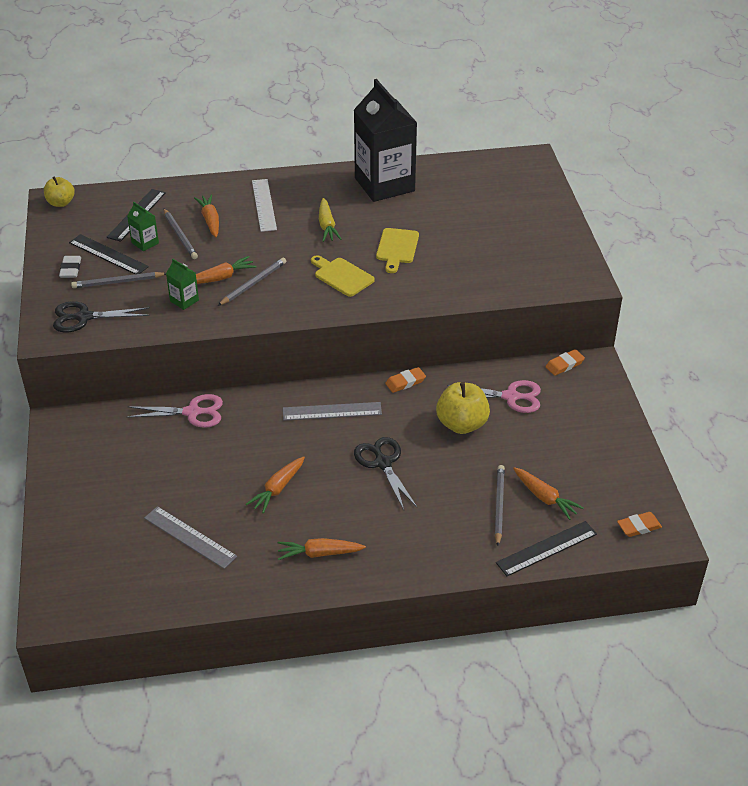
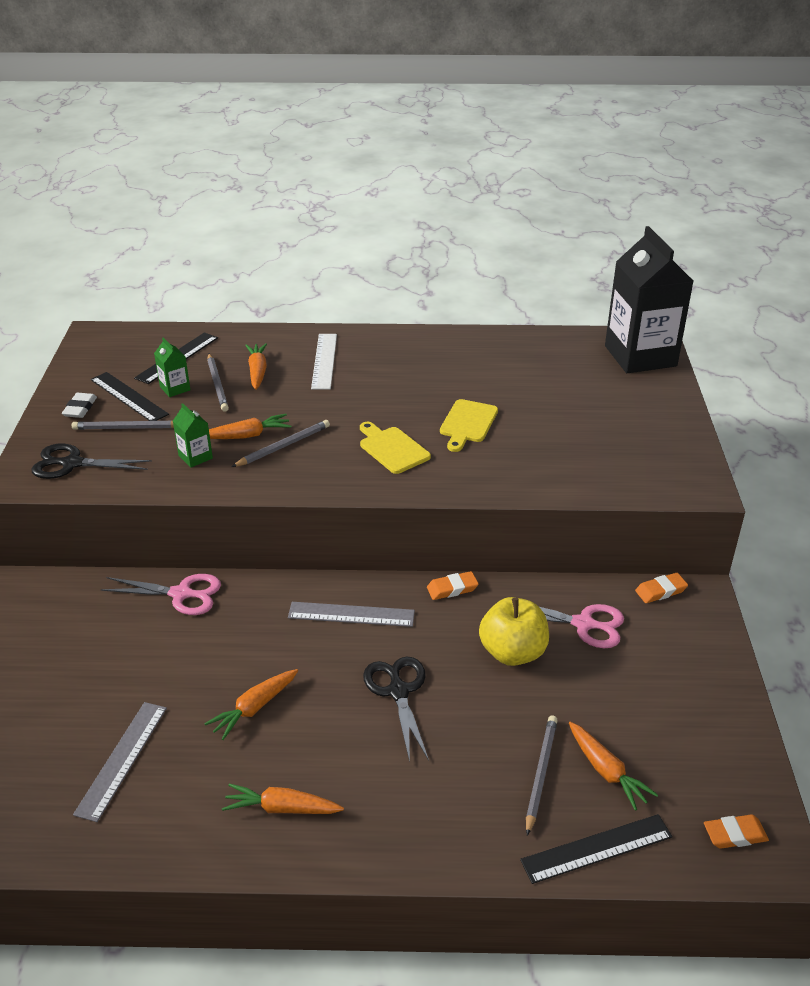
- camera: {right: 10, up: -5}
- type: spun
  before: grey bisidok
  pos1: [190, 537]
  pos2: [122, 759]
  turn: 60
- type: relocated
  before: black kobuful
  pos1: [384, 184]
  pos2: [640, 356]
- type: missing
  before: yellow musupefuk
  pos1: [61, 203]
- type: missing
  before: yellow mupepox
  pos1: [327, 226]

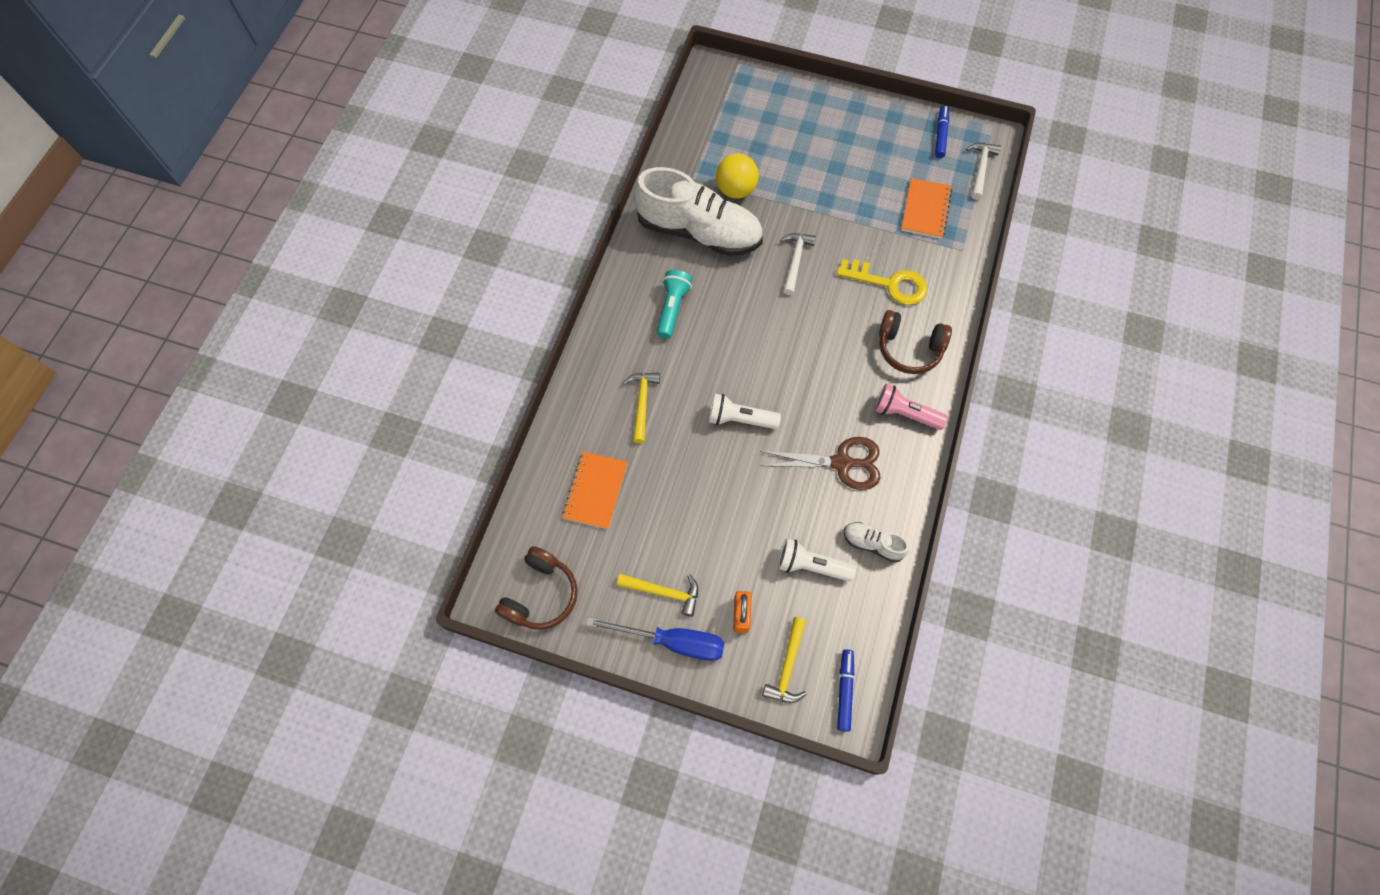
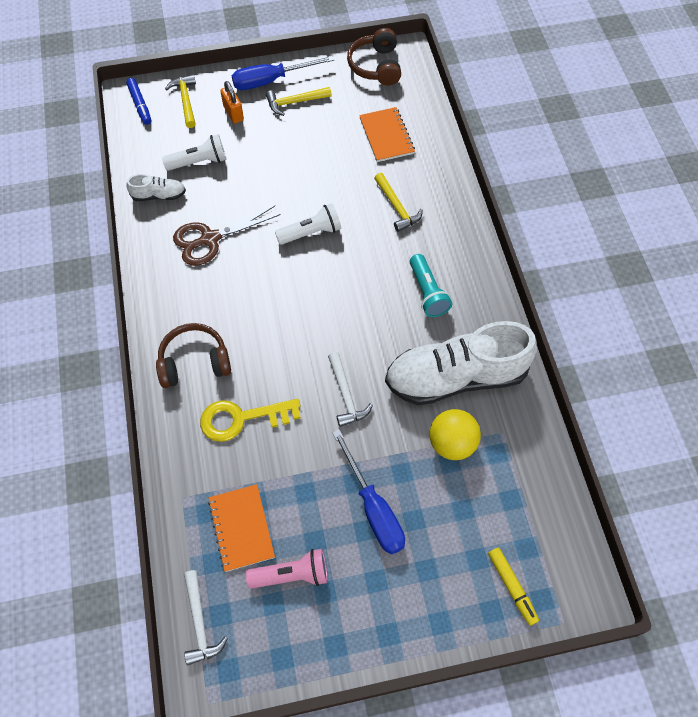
- camera: {right: 150, up: -5}
- type: relocated
  before: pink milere
  pos1: [905, 413]
  pos2: [292, 574]
- type: appeared
  after: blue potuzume
  pos2: [373, 508]
- type: appeared
  after: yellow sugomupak
  pos2: [511, 587]
- type: missing
  before: blue sugomupak
  pos1: [940, 135]

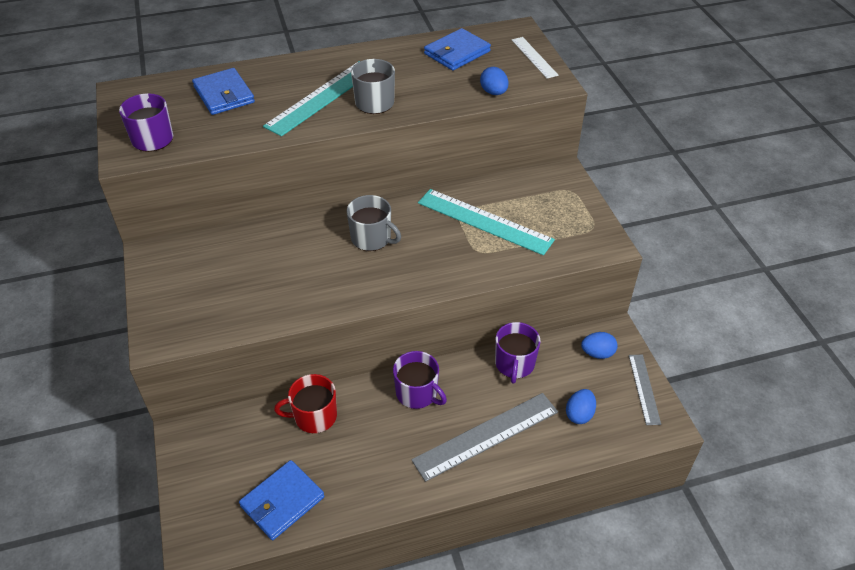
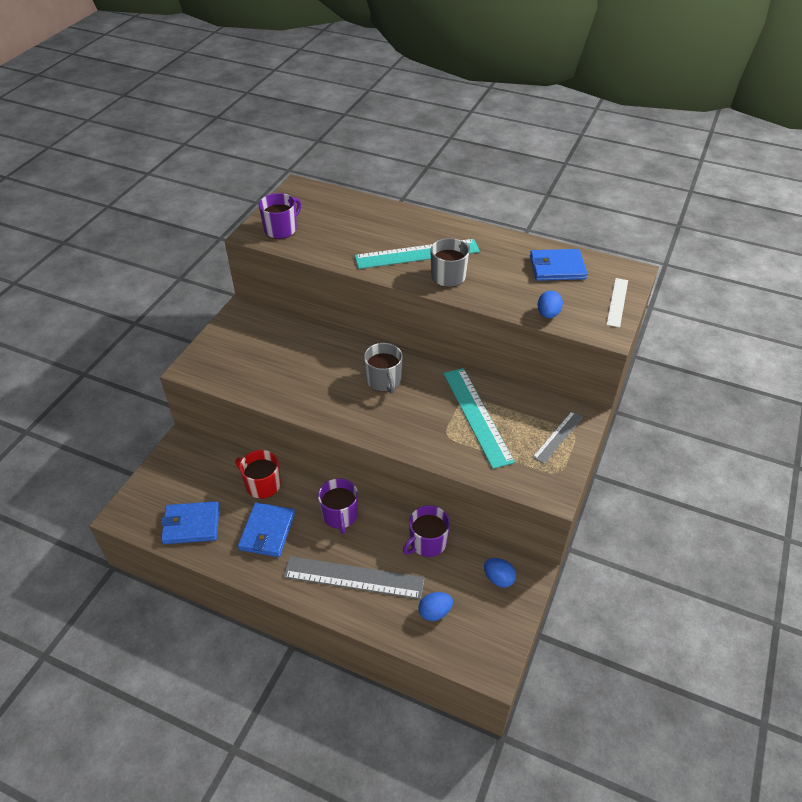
- camera: {right: 40, up: 0}
- type: relocated
  before: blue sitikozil
  pos1: [224, 95]
  pos2: [267, 532]
- type: relocated
  before: grey bisidok
  pos1: [644, 389]
  pos2: [558, 436]

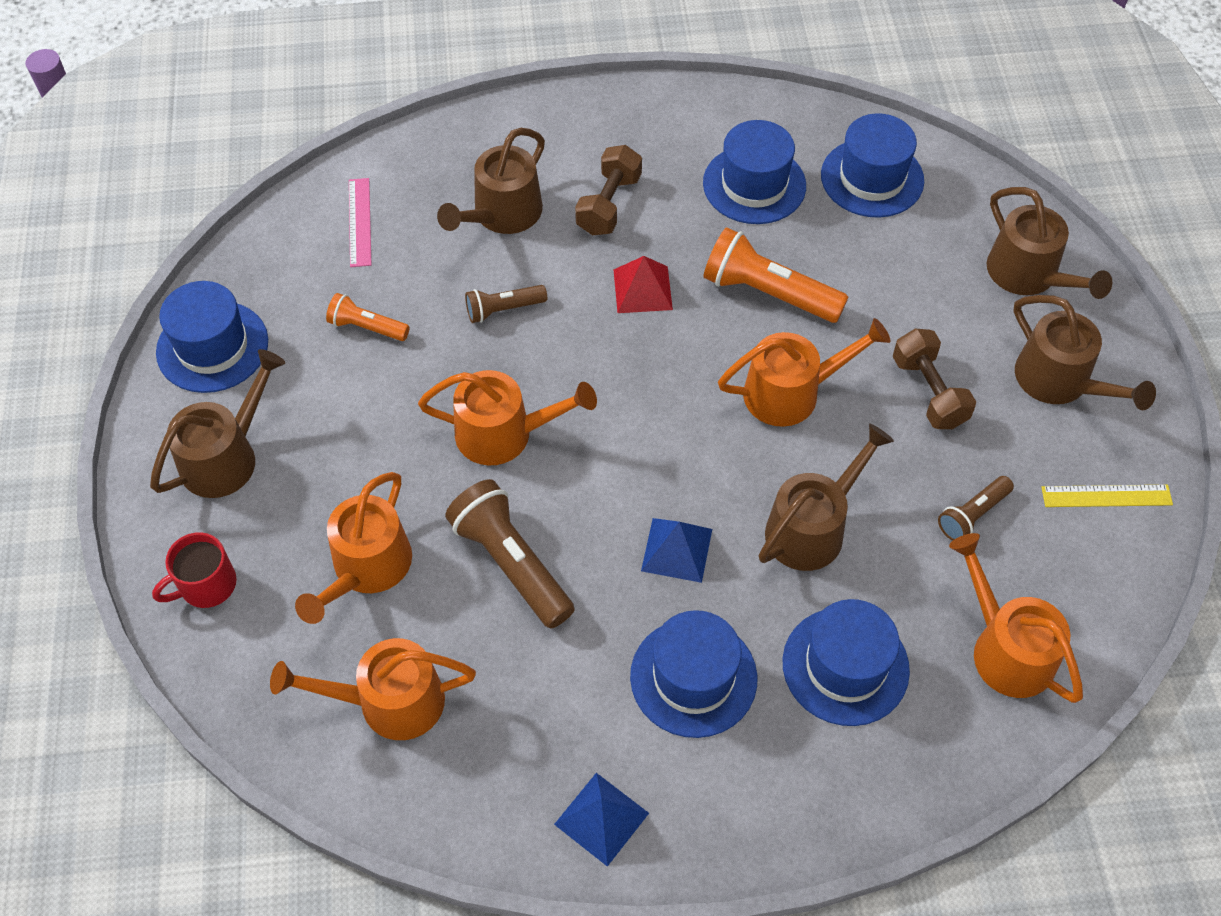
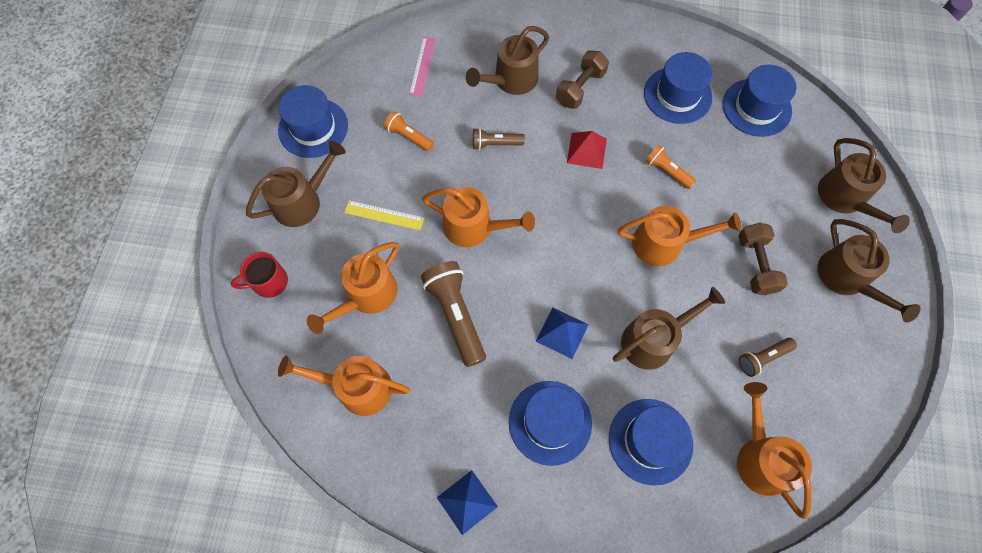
- camera: {right: 15, up: 10}
- type: relocated
  before: yellow bisidok
  pos1: [1106, 496]
  pos2: [384, 215]
- type: size
  before: orange milere
  pos1: [768, 292]
  pos2: [667, 171]
  scale: 0.56

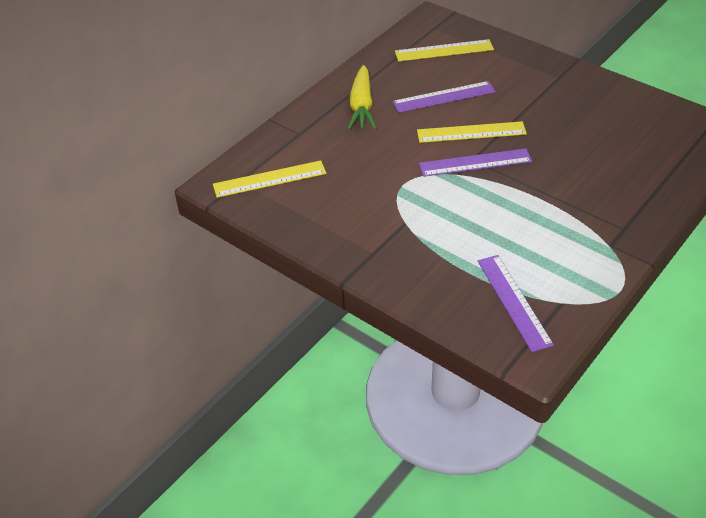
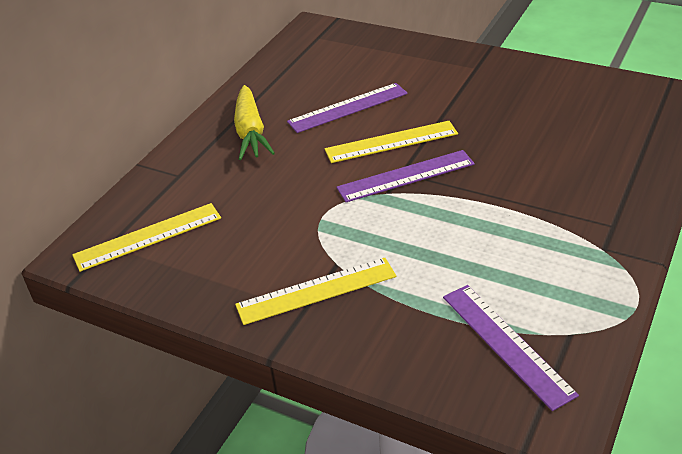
- camera: {right: -10, up: -5}
- type: relocated
  before: yellow bisidok
  pos1: [444, 50]
  pos2: [316, 290]

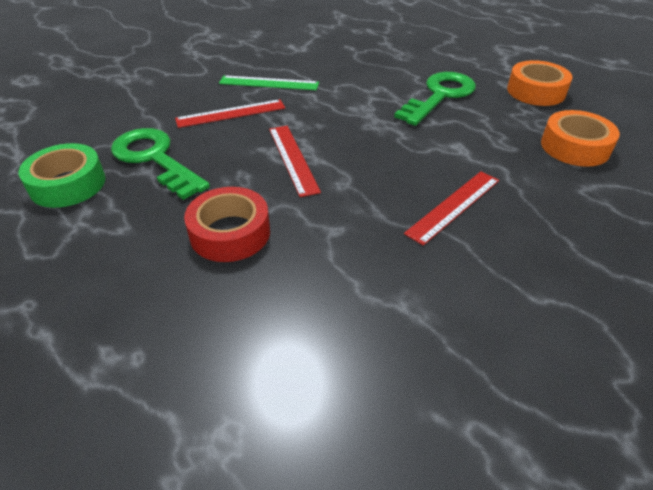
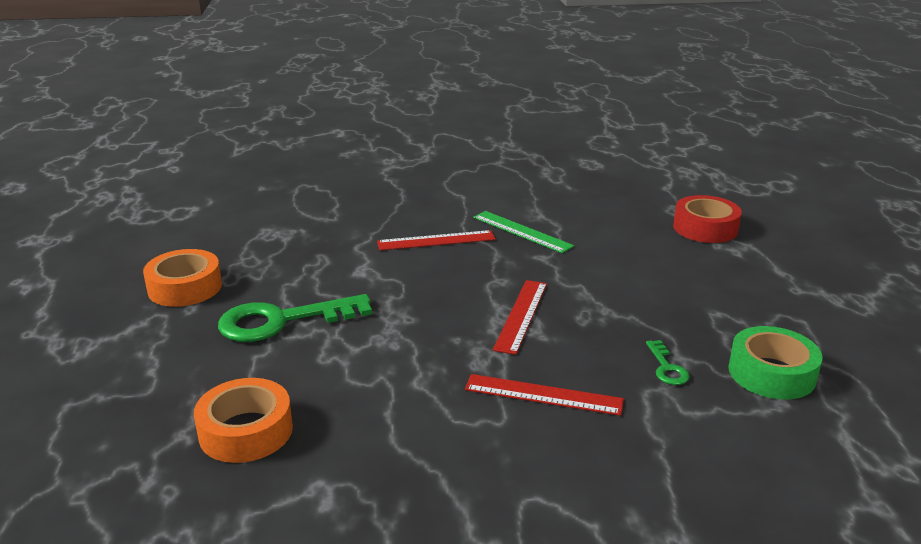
- camera: {right: -145, up: -15}
- type: relocated
  before: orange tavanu
  pos1: [575, 147]
  pos2: [246, 431]
- type: relocated
  before: green bisidok
  pos1: [269, 83]
  pos2: [522, 231]
- type: size
  before: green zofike
  pos1: [155, 159]
  pos2: [667, 368]
  scale: 0.45
- type: relocated
  before: red tavanu
  pos1: [230, 233]
  pos2: [705, 228]

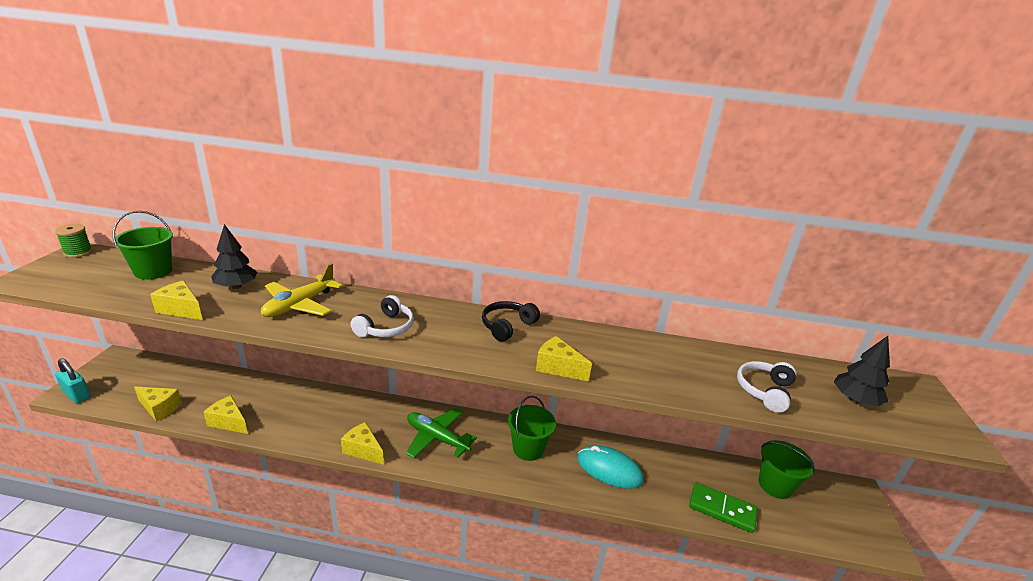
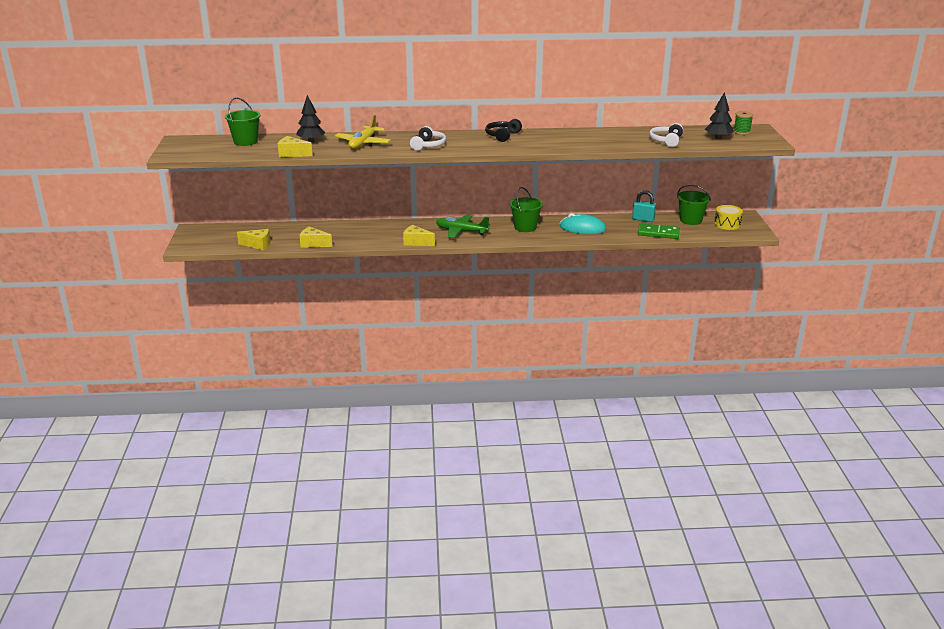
- camera: {right: -10, up: 0}
- type: relocated
  before: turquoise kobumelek
  pos1: [77, 395]
  pos2: [643, 219]
- type: appeared
  after: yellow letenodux
  pos2: [727, 224]
- type: relocated
  before: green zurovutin
  pos1: [78, 252]
  pos2: [741, 132]
- type: missing
  before: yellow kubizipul
  pos1: [558, 368]

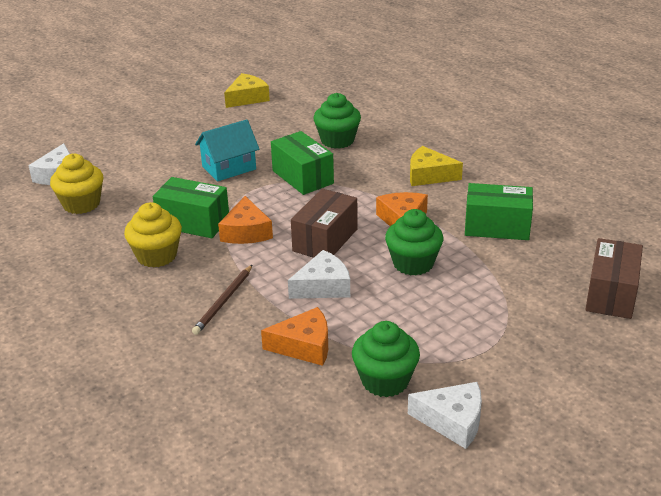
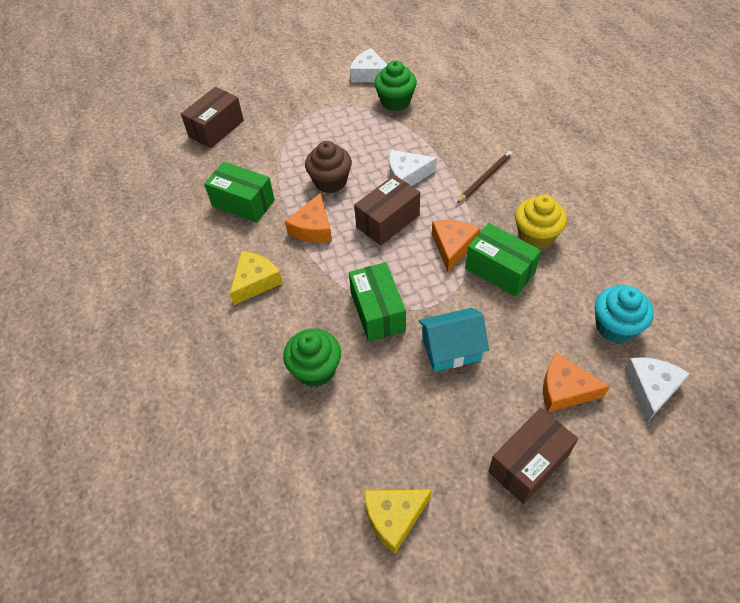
- camera: {right: -160, up: 20}
- type: spun
  before: yellow kubizipul
  pos1: [429, 175]
  pos2: [255, 282]
  turn: -90
- type: colour
  before: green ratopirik
  after: brown ratopirik
  pos1: [413, 263]
  pos2: [330, 182]
- type: appeared
  after: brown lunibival
  pos2: [528, 463]
- type: relocated
  before: orange kubizipul
  pos1: [304, 346]
  pos2: [564, 390]
- type: colour
  before: yellow ratopirik
  after: turquoise ratopirik
  pos1: [81, 204]
  pos2: [615, 327]

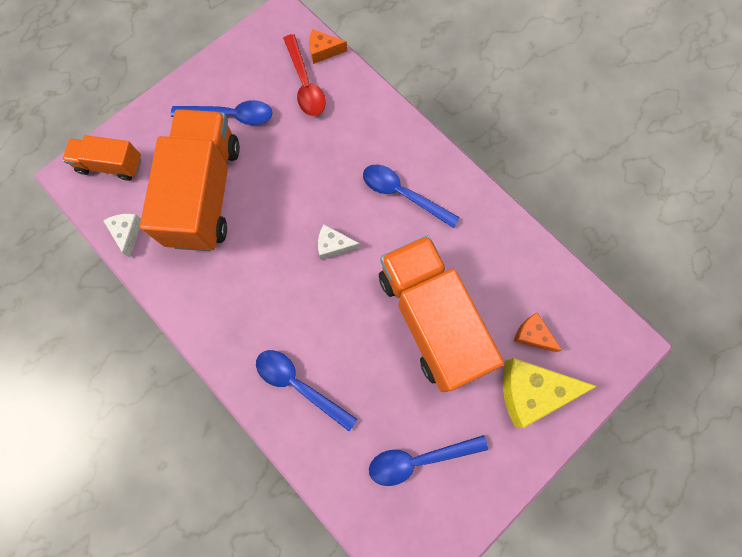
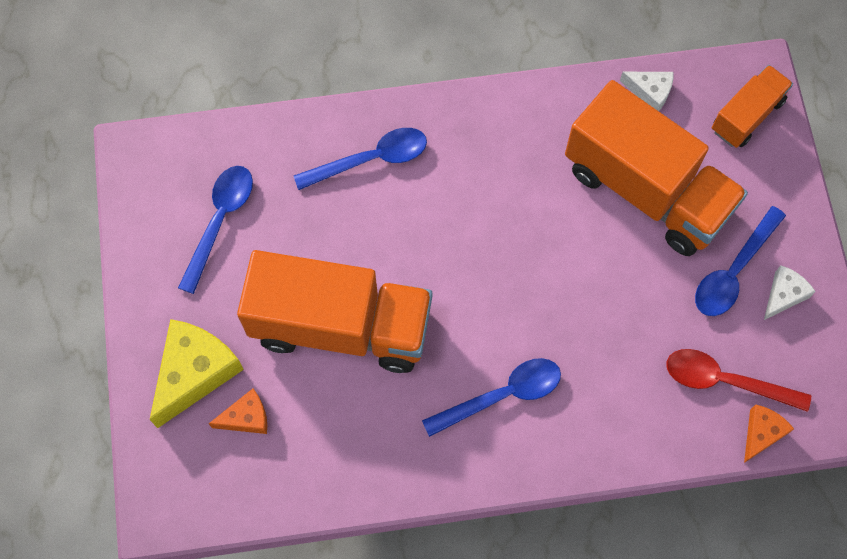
- camera: {right: 125, up: -5}
- type: relocated
  before: white kubizipul
  pos1: [333, 245]
  pos2: [783, 295]

